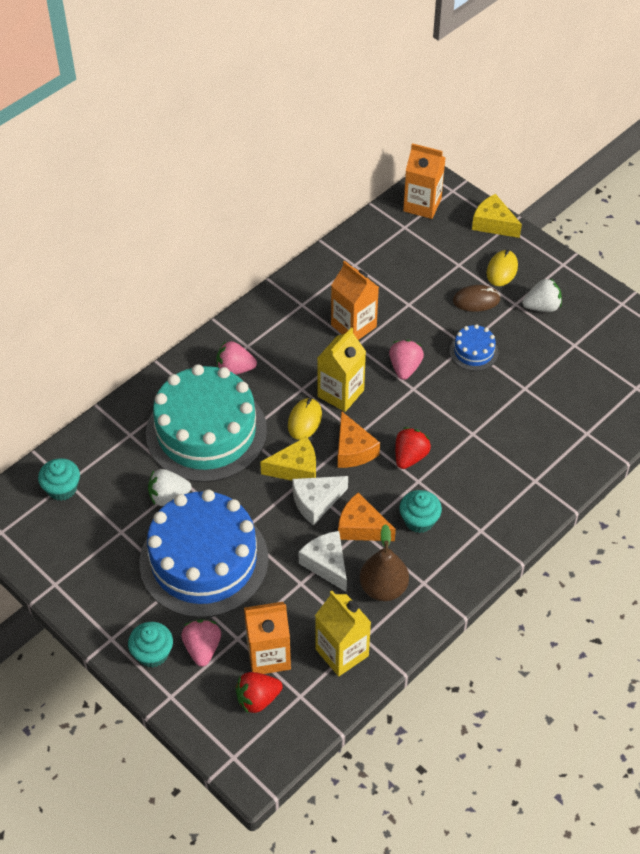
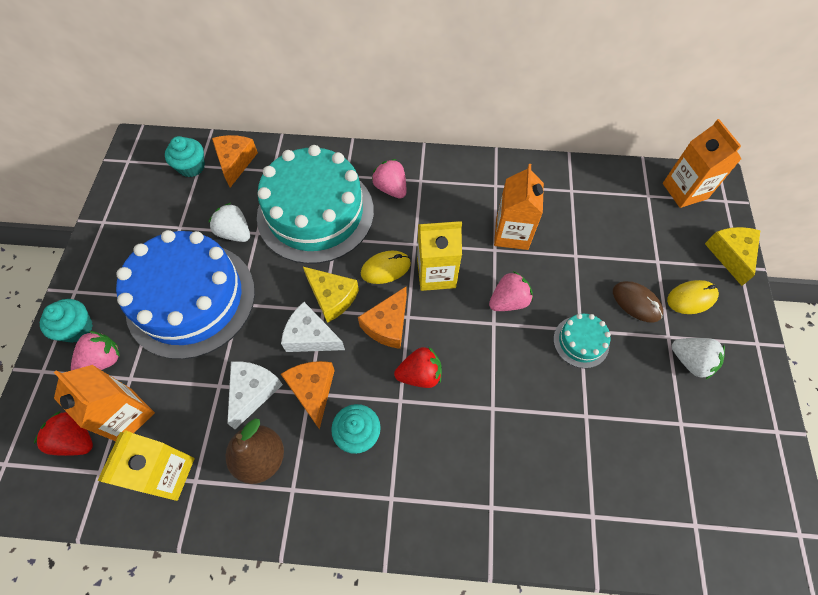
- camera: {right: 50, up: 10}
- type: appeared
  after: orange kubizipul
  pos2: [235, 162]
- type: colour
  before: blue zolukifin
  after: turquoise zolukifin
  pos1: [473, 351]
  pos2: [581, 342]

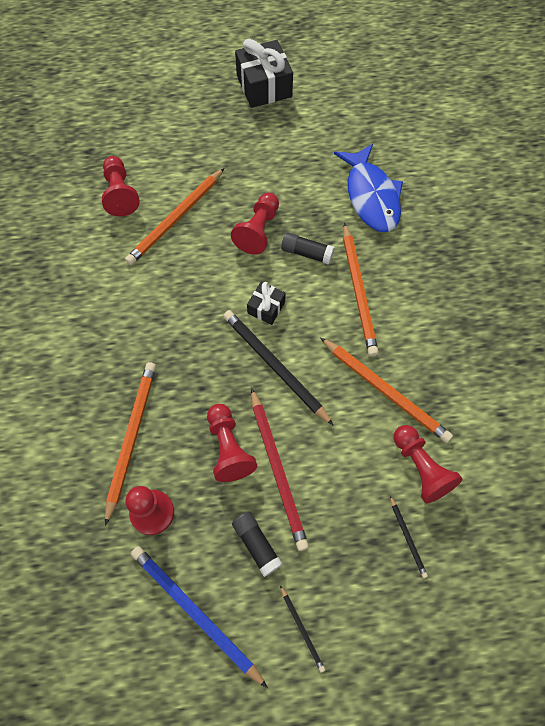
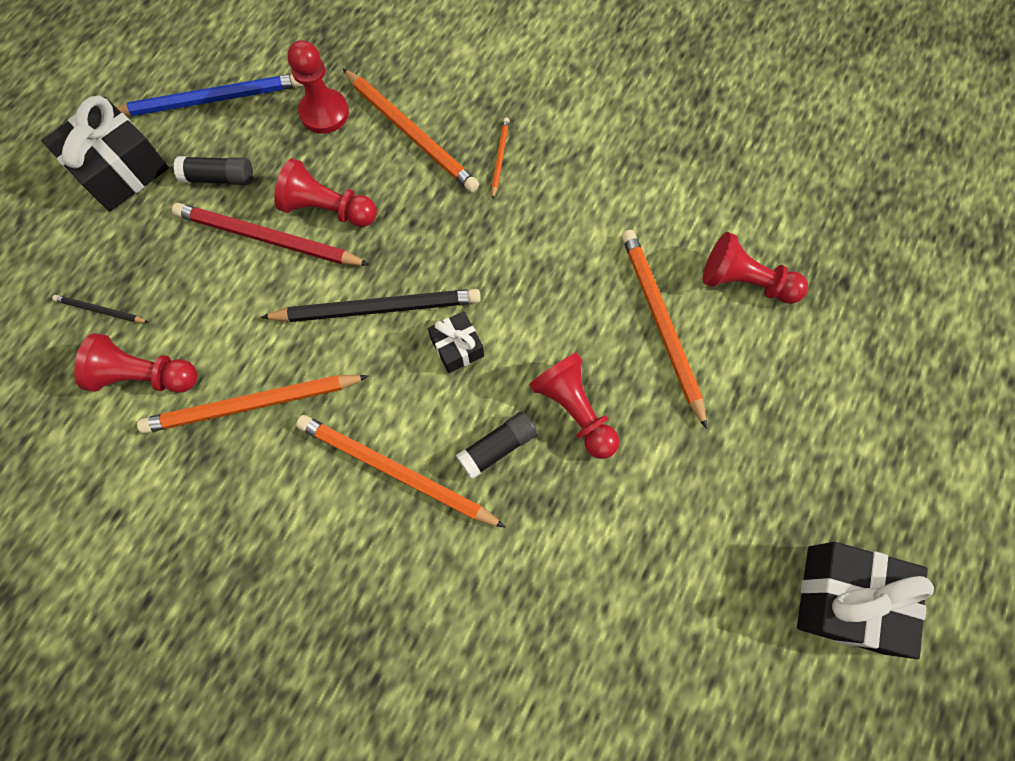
- camera: {right: 125, up: 5}
- type: exchanged
  before: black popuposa
  after: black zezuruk
  pos1: [302, 629]
  pos2: [120, 169]
- type: appeared
  after: orange popuposa
  pos2: [499, 158]
- type: missing
  before: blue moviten
  pos1: [371, 196]

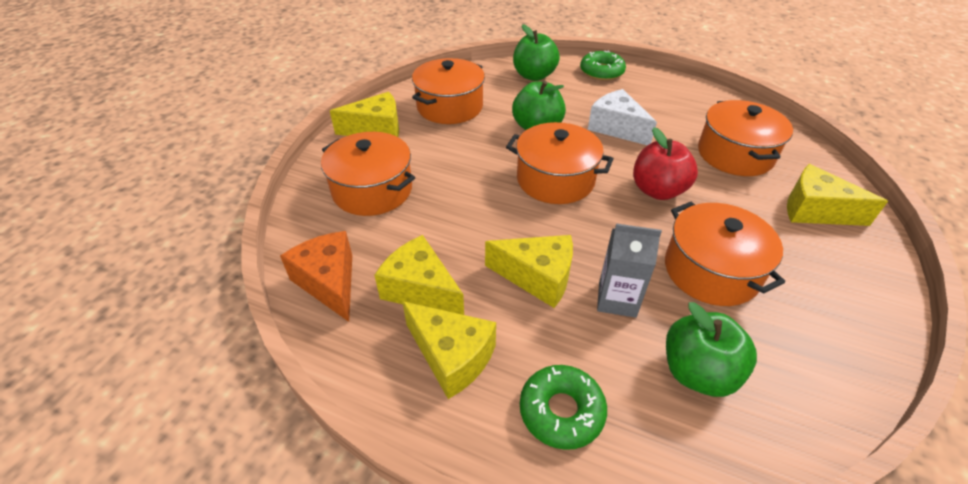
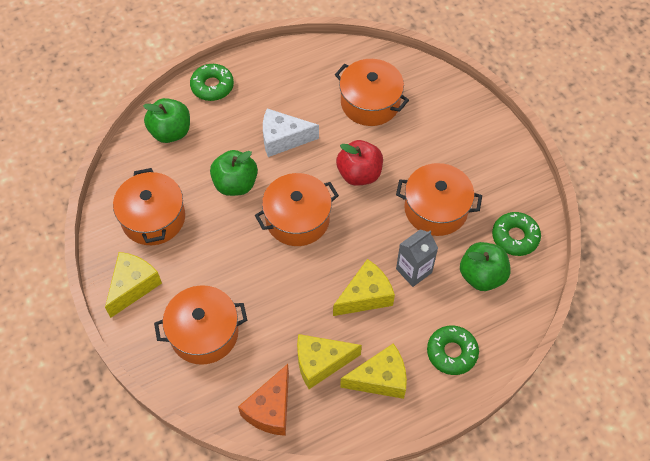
- camera: {right: -50, up: 15}
- type: spun
  before: orange kubizipul
  pos1: [329, 282]
  pos2: [270, 409]
  turn: -75
- type: appeared
  after: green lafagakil
  pos2: [515, 237]
- type: missing
  before: yellow kubizipul
  pos1: [815, 210]

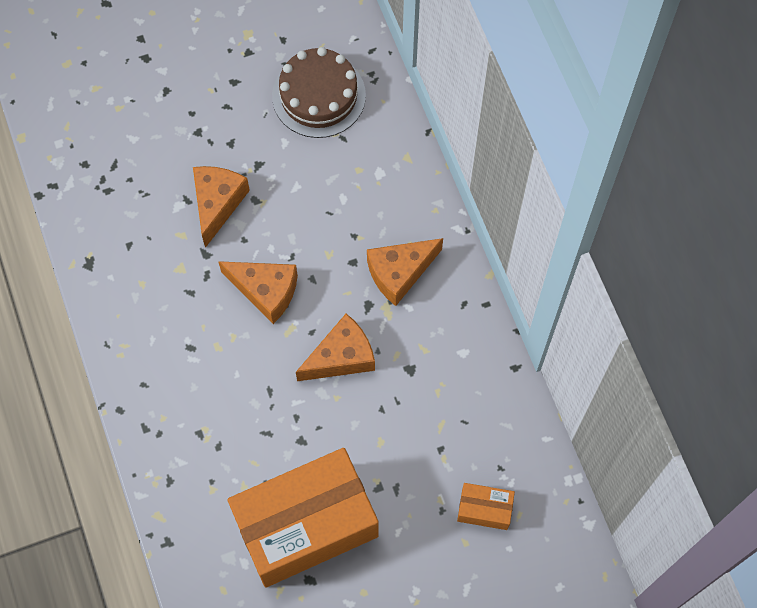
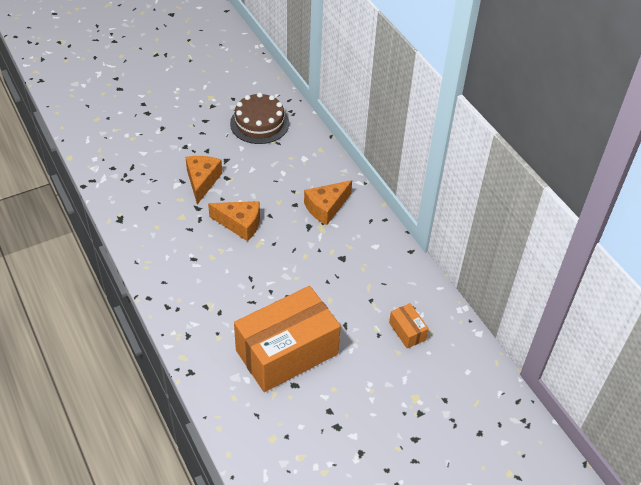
- camera: {right: -10, up: -20}
- type: spun
  before: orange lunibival
  pos1: [484, 509]
  pos2: [407, 331]
  turn: 60
- type: missing
  before: orange kubizipul
  pos1: [341, 357]

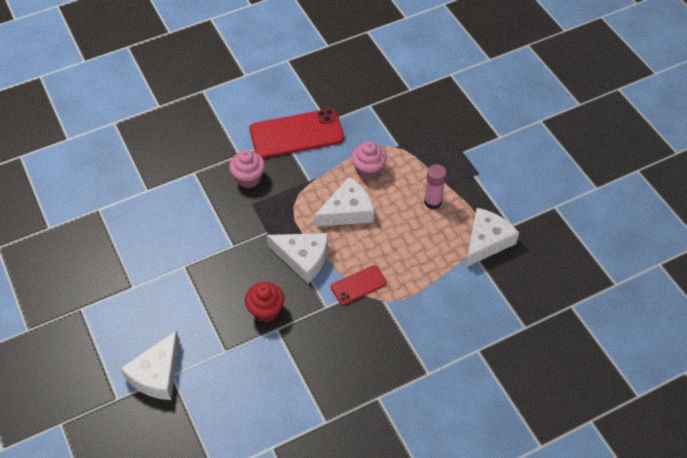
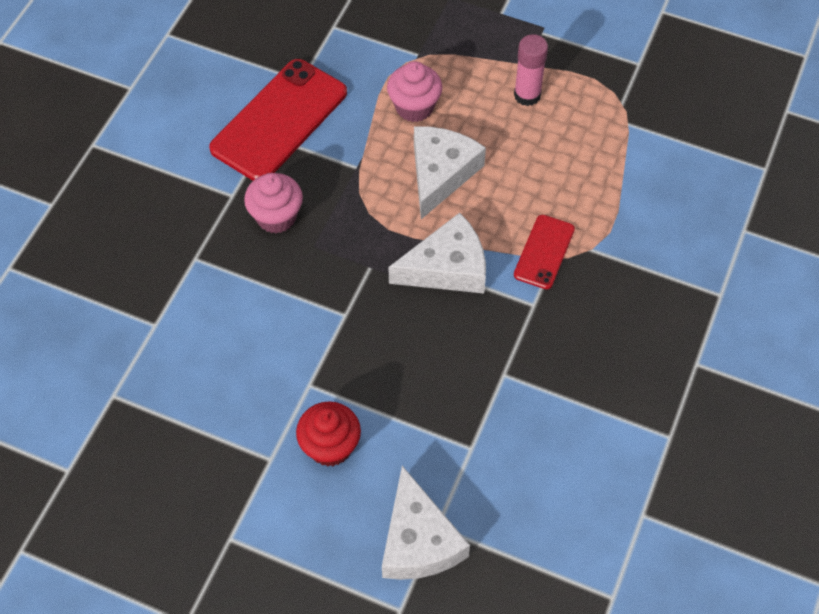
- camera: {right: -40, up: 5}
- type: relocated
  before: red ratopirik
  pos1: [266, 311]
  pos2: [330, 446]
- type: missing
  before: white kubizipul
  pos1: [486, 241]

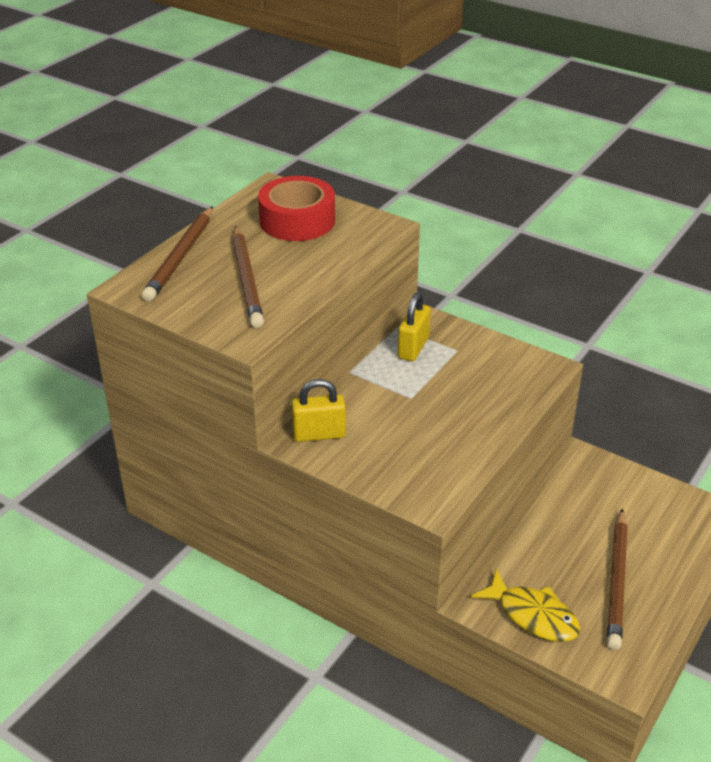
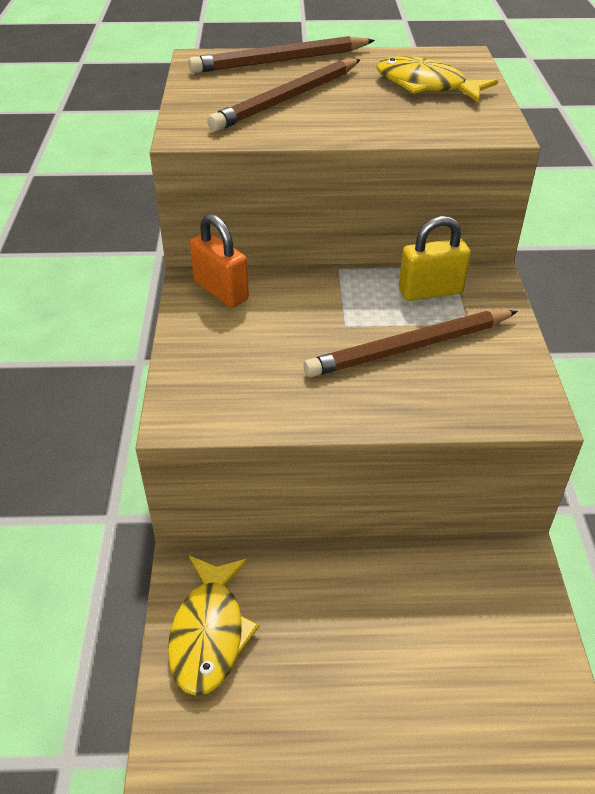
- camera: {right: 55, up: 5}
- type: colour
  before: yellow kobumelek
  after: orange kobumelek
  pos1: [319, 434]
  pos2: [221, 291]
- type: relocated
  before: brown popuposa
  pos1: [616, 581]
  pos2: [408, 347]
- type: exchanged
  before: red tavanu
  after: yellow moviten
  pos1: [297, 220]
  pos2: [426, 86]

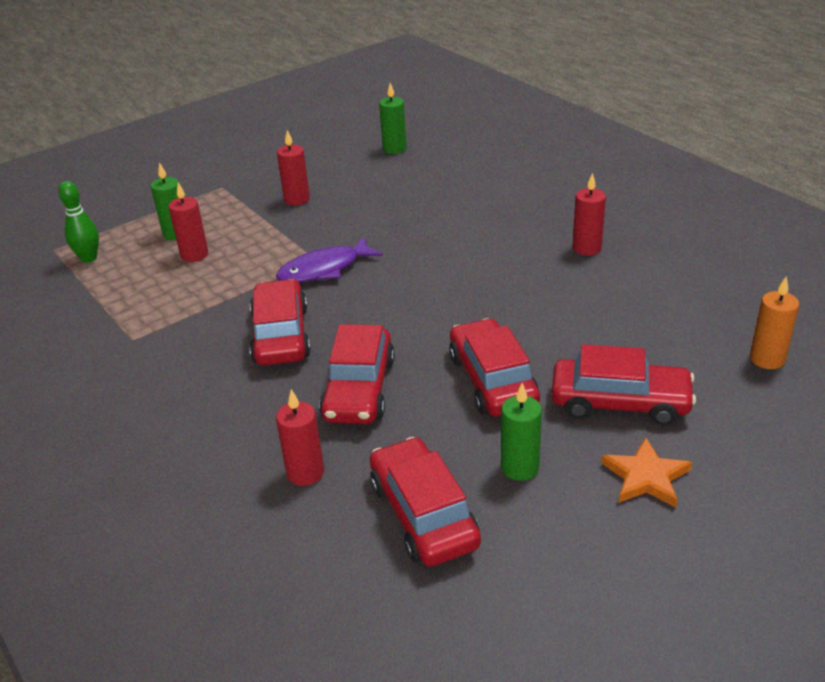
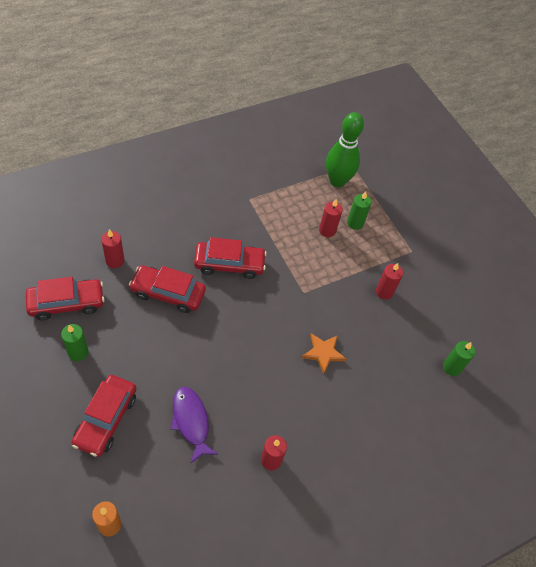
- camera: {right: 90, up: 20}
- type: relocated
  before: purple moviten
  pos1: [324, 269]
  pos2: [191, 421]
- type: relocated
  before: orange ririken
  pos1: [646, 477]
  pos2: [323, 353]
- type: size
  before: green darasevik
  pos1: [89, 258]
  pos2: [337, 181]
  scale: 1.77
- type: missing
  before: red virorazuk
  pos1: [492, 380]

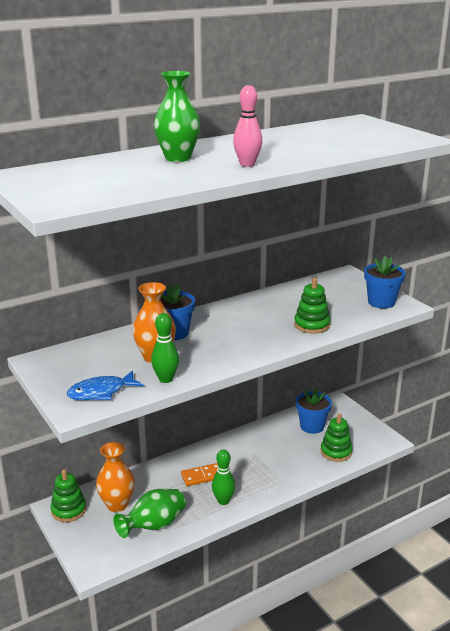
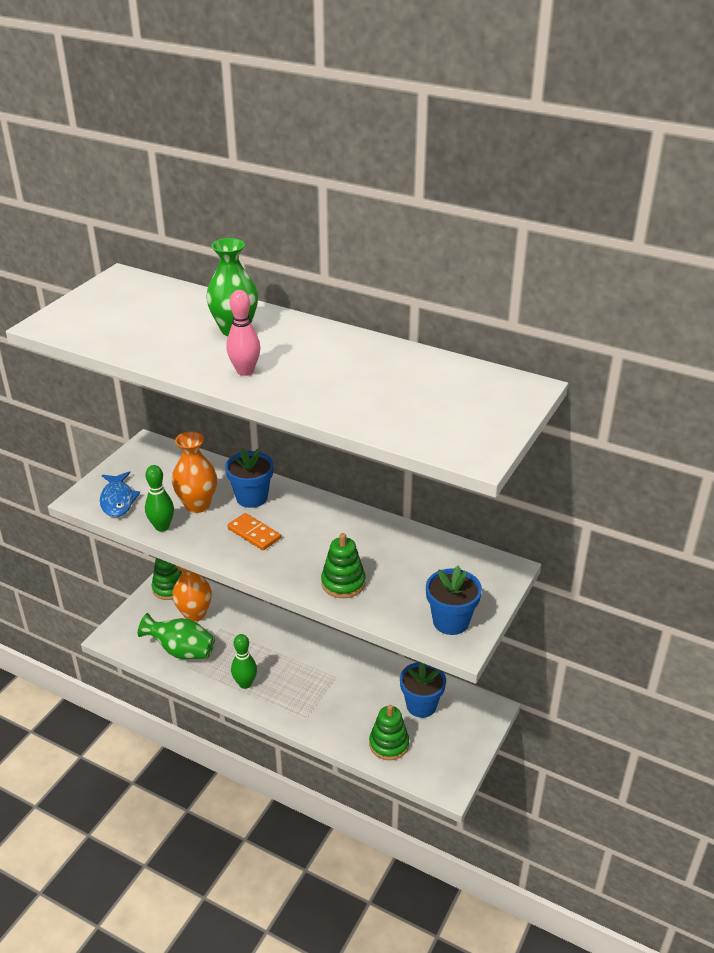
- camera: {right: 60, up: 10}
- type: spun
  before: blue moviten
  pos1: [101, 392]
  pos2: [117, 500]
  turn: -135
- type: relocated
  before: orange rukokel
  pos1: [203, 476]
  pos2: [254, 533]

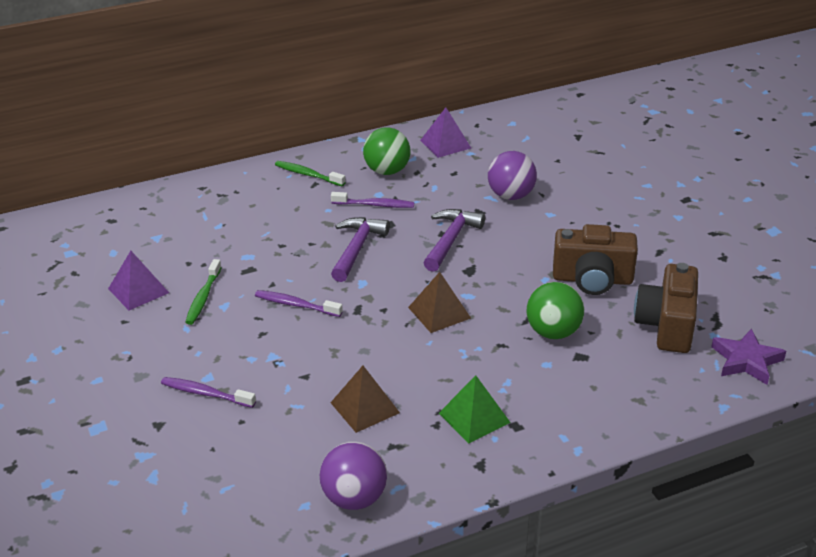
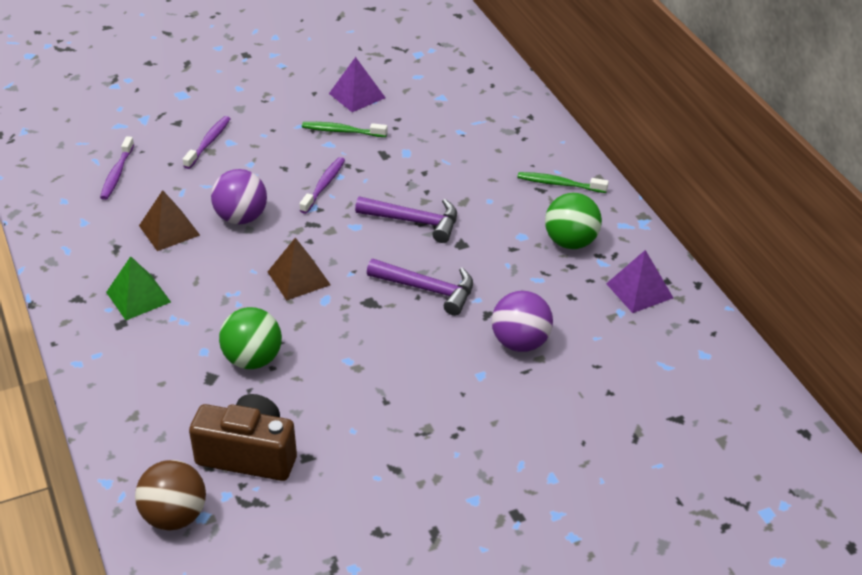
- camera: {right: 90, up: 5}
- type: relocated
  before: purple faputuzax
  pos1: [375, 205]
  pos2: [117, 174]
- type: exchanged
  before: purple ririken
  after: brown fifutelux
  pos1: [746, 361]
  pos2: [175, 516]
- type: relocated
  before: purple fifutelux
  pos1: [354, 498]
  pos2: [241, 218]
- type: spun
  before: green faputuzax
  pos1: [308, 175]
  pos2: [559, 184]
  turn: -105
- type: missing
  before: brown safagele
  pos1: [592, 279]

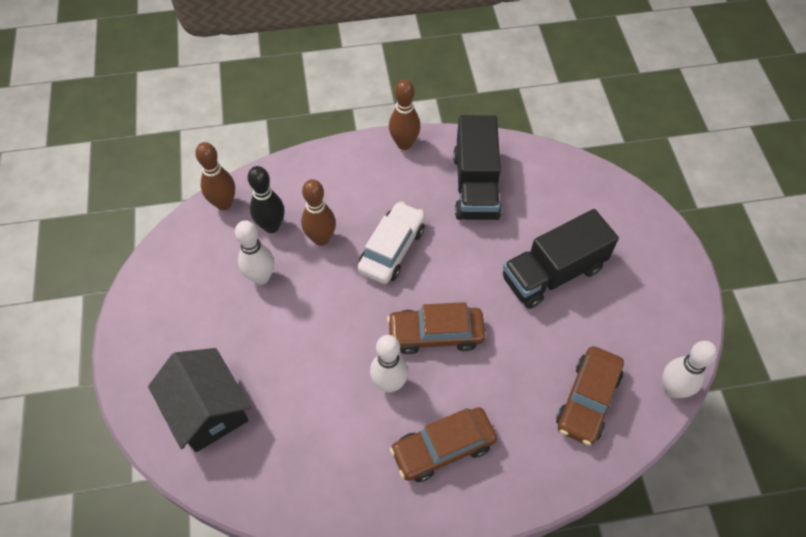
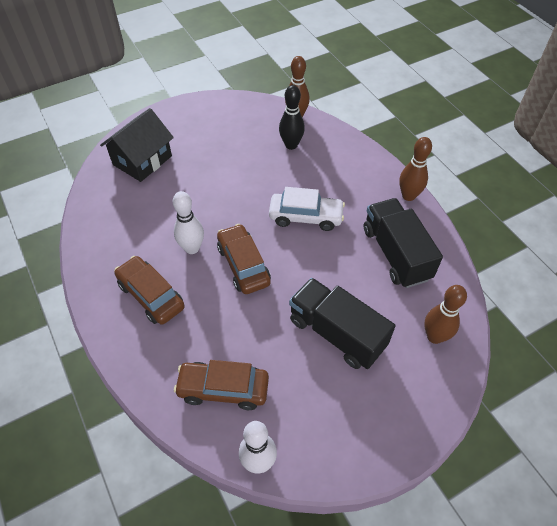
- camera: {right: 70, up: -5}
- type: spun
  before: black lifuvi
  pos1: [475, 185]
  pos2: [396, 254]
  turn: 90
- type: relocated
  before: brown darasevik
  pos1: [321, 238]
  pos2: [434, 336]
- type: missing
  before: white darasevik
  pos1: [261, 277]

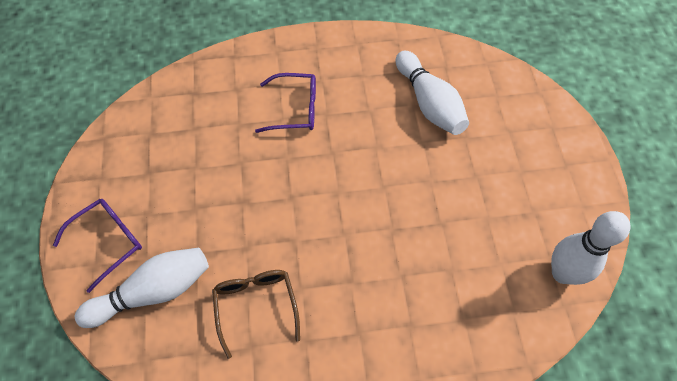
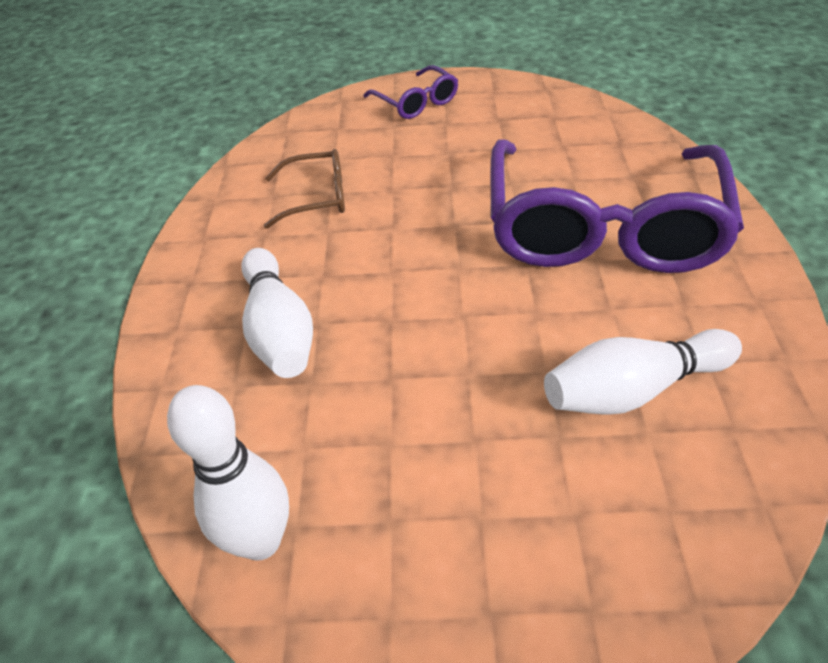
- camera: {right: 100, up: -15}
- type: relocated
  before: white darasevik
  pos1: [153, 292]
  pos2: [279, 329]
- type: size
  before: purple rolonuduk
  pos1: [296, 109]
  pos2: [602, 229]
  scale: 2.3

